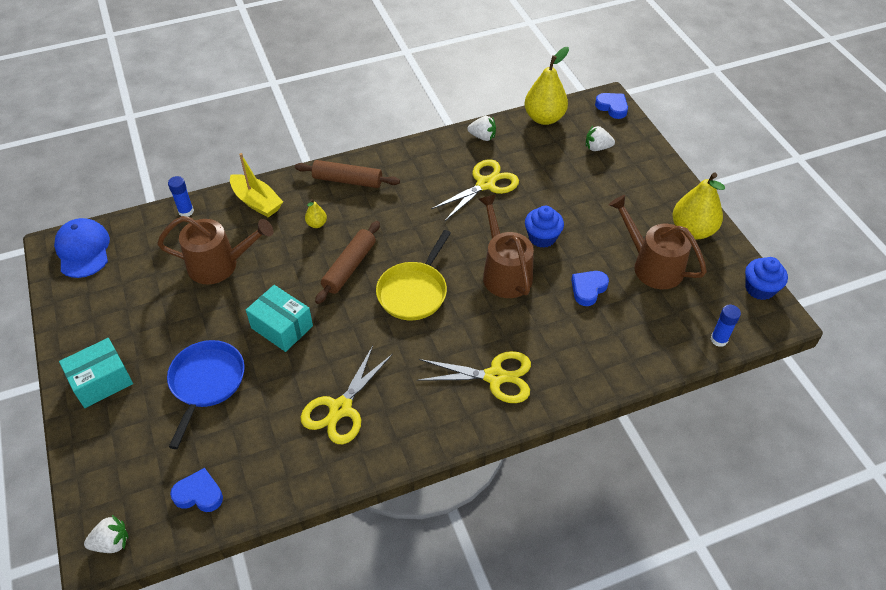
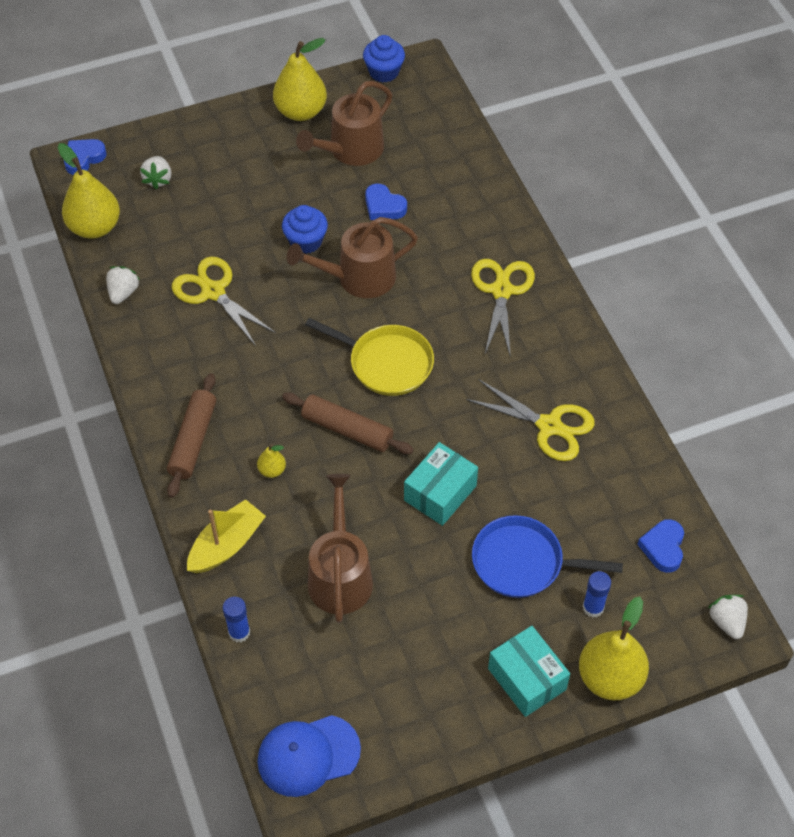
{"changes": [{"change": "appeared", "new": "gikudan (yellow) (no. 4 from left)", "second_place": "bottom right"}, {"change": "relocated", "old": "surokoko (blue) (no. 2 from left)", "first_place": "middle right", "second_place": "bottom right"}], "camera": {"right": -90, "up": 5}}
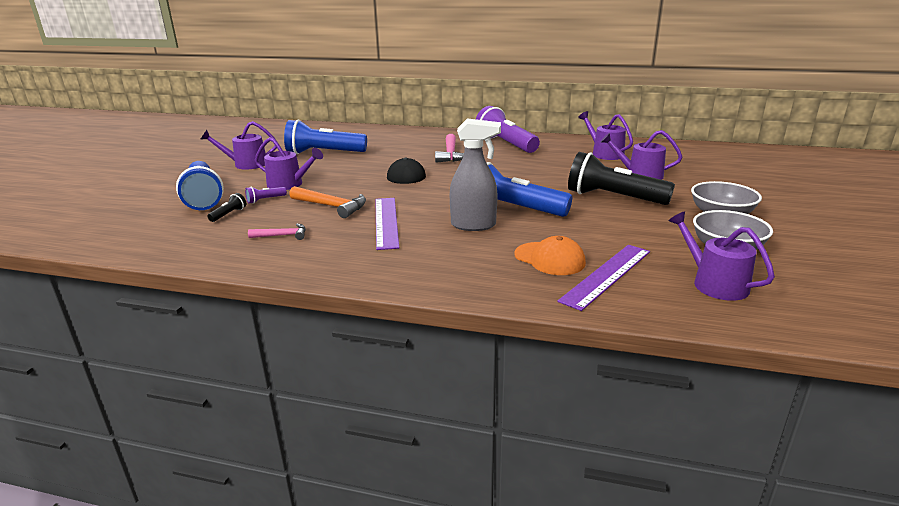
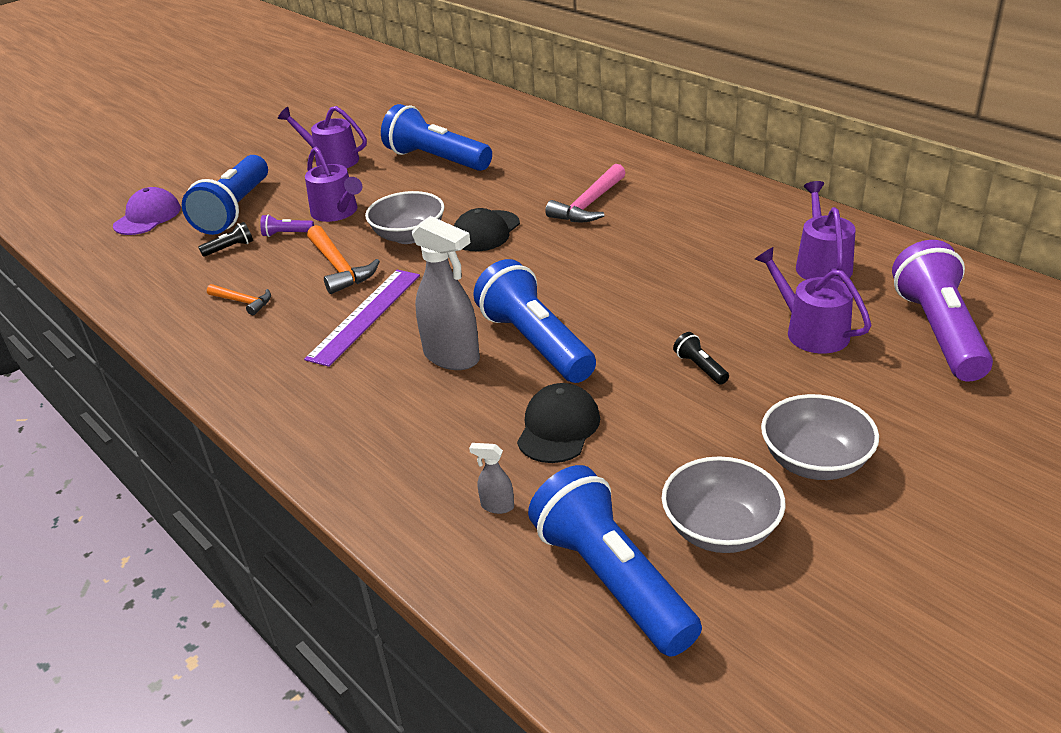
{"changes": [{"change": "missing", "old": "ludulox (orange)", "first_place": "centre"}, {"change": "appeared", "new": "ludulox (purple)", "second_place": "top left"}, {"change": "appeared", "new": "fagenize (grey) (no. 1 from left)", "second_place": "top centre"}, {"change": "appeared", "new": "ludulox (black) (no. 2 from left)", "second_place": "centre"}, {"change": "relocated", "old": "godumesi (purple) (no. 2 from left)", "first_place": "top centre", "second_place": "middle right"}, {"change": "exchanged", "old": "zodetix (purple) (no. 2 from left)", "new": "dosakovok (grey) (no. 2 from left)", "first_place": "middle right", "second_place": "centre"}, {"change": "exchanged", "old": "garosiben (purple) (no. 5 from left)", "new": "godumesi (blue) (no. 4 from left)", "first_place": "middle right", "second_place": "bottom centre"}, {"change": "colour", "old": "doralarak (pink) (no. 1 from left)", "new": "doralarak (orange) (no. 1 from left)", "first_place": "middle left", "second_place": "middle left"}, {"change": "size", "old": "godumesi (black) (no. 2 from left)", "first_place": "middle right", "second_place": "centre", "factor": 0.4}], "camera": {"right": 35, "up": 10}}
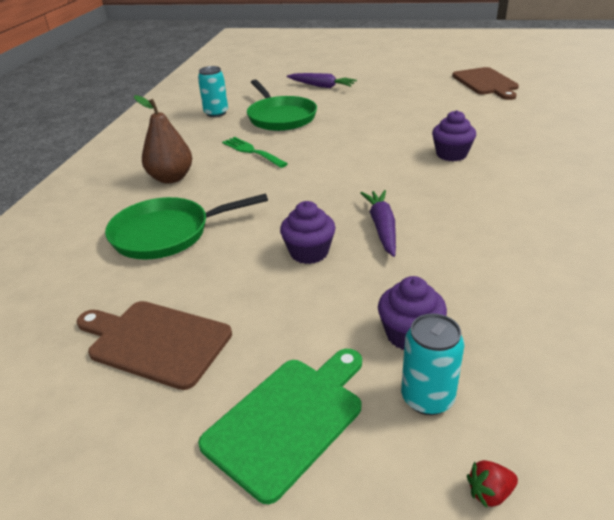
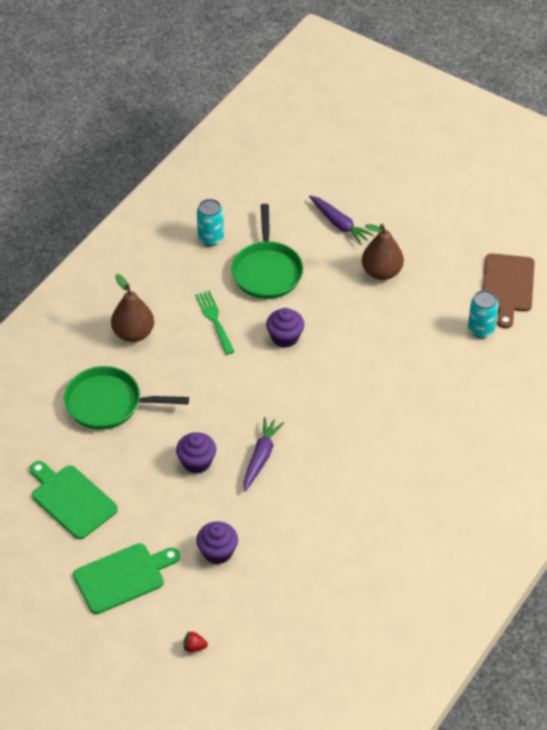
{"changes": [{"change": "appeared", "new": "gikudan (brown) (no. 2 from left)", "second_place": "middle right"}, {"change": "relocated", "old": "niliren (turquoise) (no. 2 from left)", "first_place": "bottom right", "second_place": "middle right"}, {"change": "relocated", "old": "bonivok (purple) (no. 3 from left)", "first_place": "top right", "second_place": "centre"}, {"change": "colour", "old": "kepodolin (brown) (no. 1 from left)", "new": "kepodolin (green) (no. 1 from left)", "first_place": "middle left", "second_place": "bottom left"}], "camera": {"right": 20, "up": 15}}
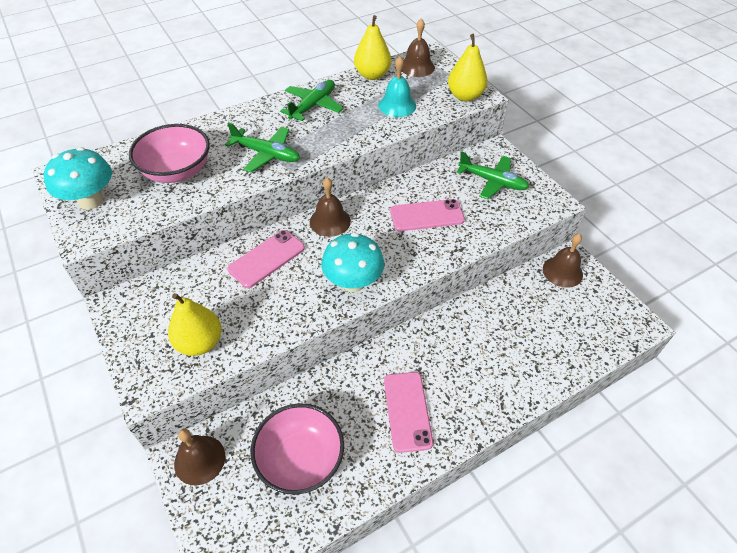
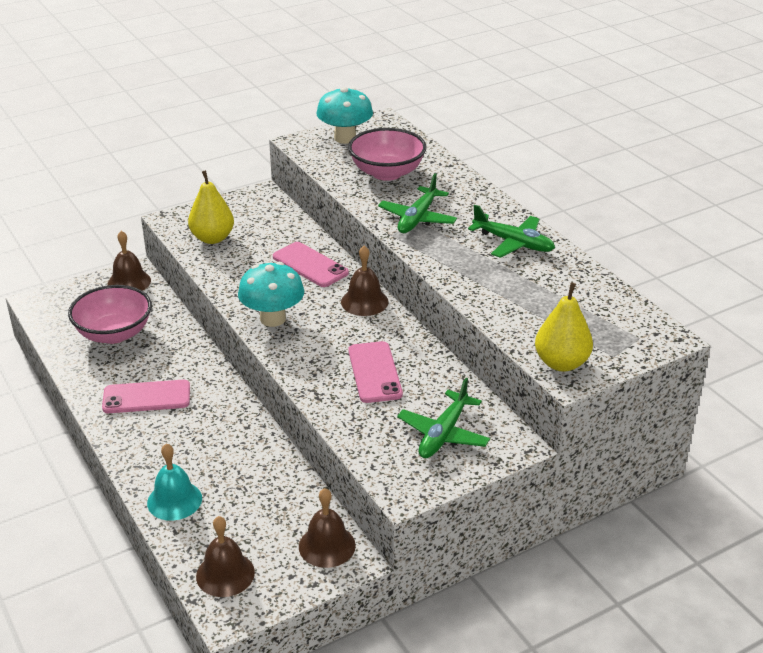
{"changes": [{"change": "missing", "old": "gikudan (yellow) (no. 2 from left)", "first_place": "top centre"}, {"change": "relocated", "old": "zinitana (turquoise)", "first_place": "top centre", "second_place": "bottom left"}, {"change": "relocated", "old": "zinitana (brown) (no. 3 from left in the first image)", "new": "zinitana (brown) (no. 2 from left)", "first_place": "top centre", "second_place": "bottom left"}], "camera": {"right": 90, "up": -15}}
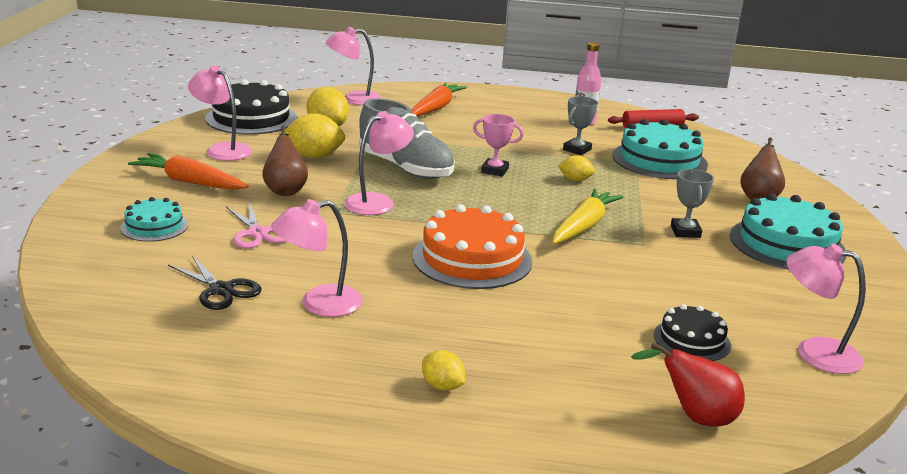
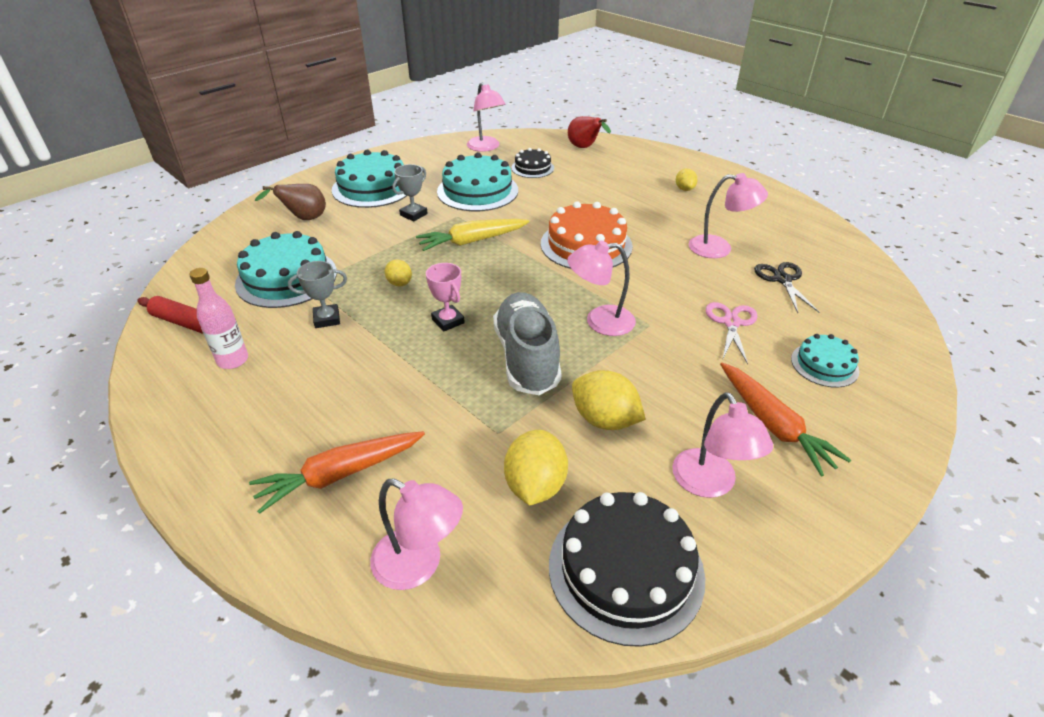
{"changes": [{"change": "missing", "old": "gikudan (brown) (no. 1 from left)", "first_place": "middle left"}, {"change": "appeared", "new": "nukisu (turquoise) (no. 3 from left)", "second_place": "top centre"}], "camera": {"right": -140, "up": 15}}
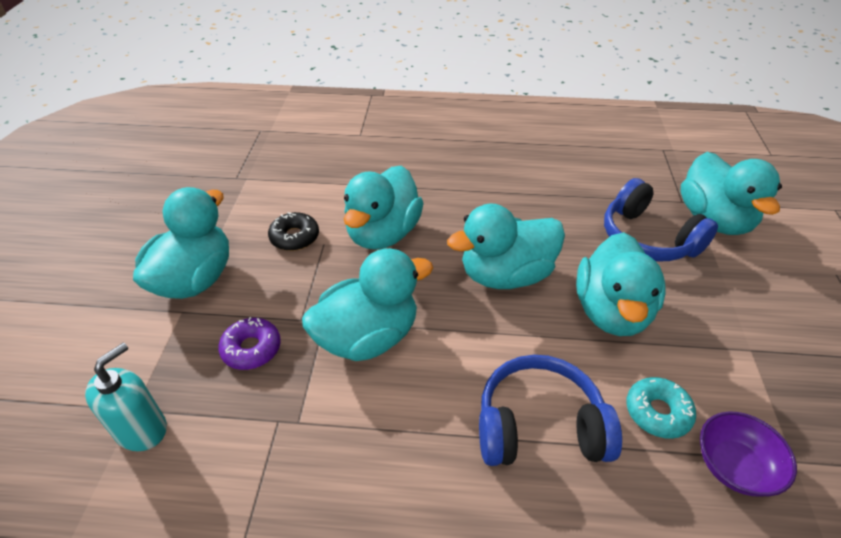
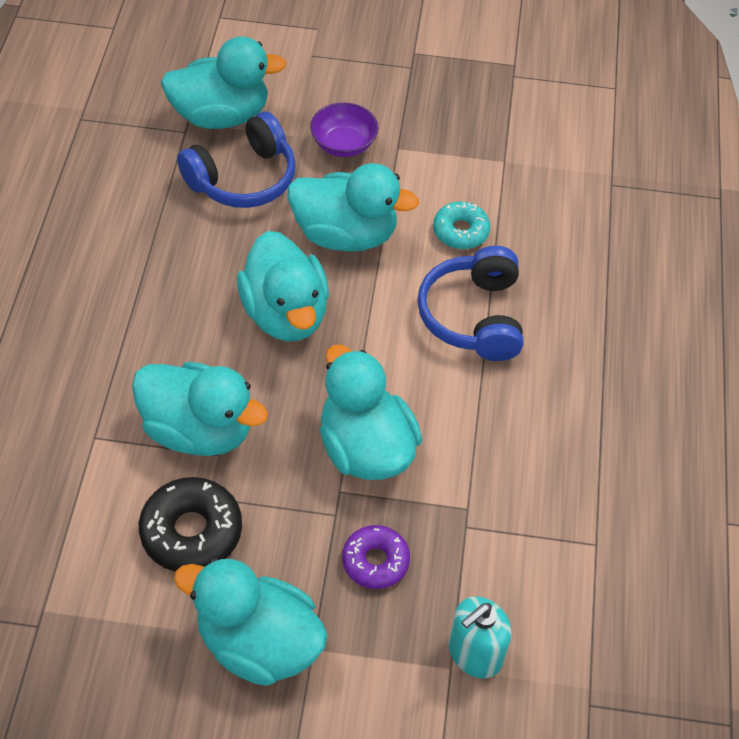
{"changes": [{"change": "relocated", "old": "fagenize (purple)", "first_place": "bottom right", "second_place": "top centre"}, {"change": "spun", "old": "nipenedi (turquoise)", "first_place": "bottom left", "second_place": "bottom centre", "degrees": -75}, {"change": "size", "old": "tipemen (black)", "first_place": "centre", "second_place": "bottom left", "factor": 1.52}], "camera": {"right": -90, "up": 10}}
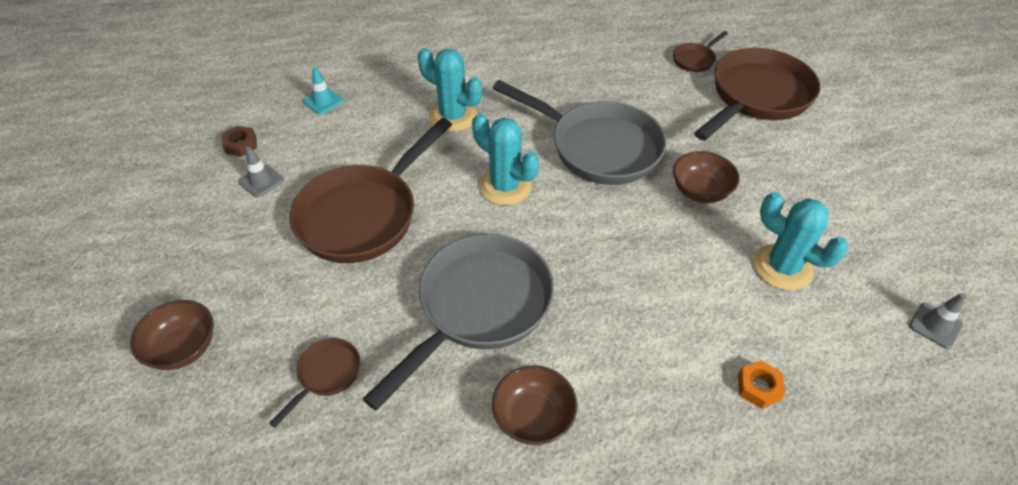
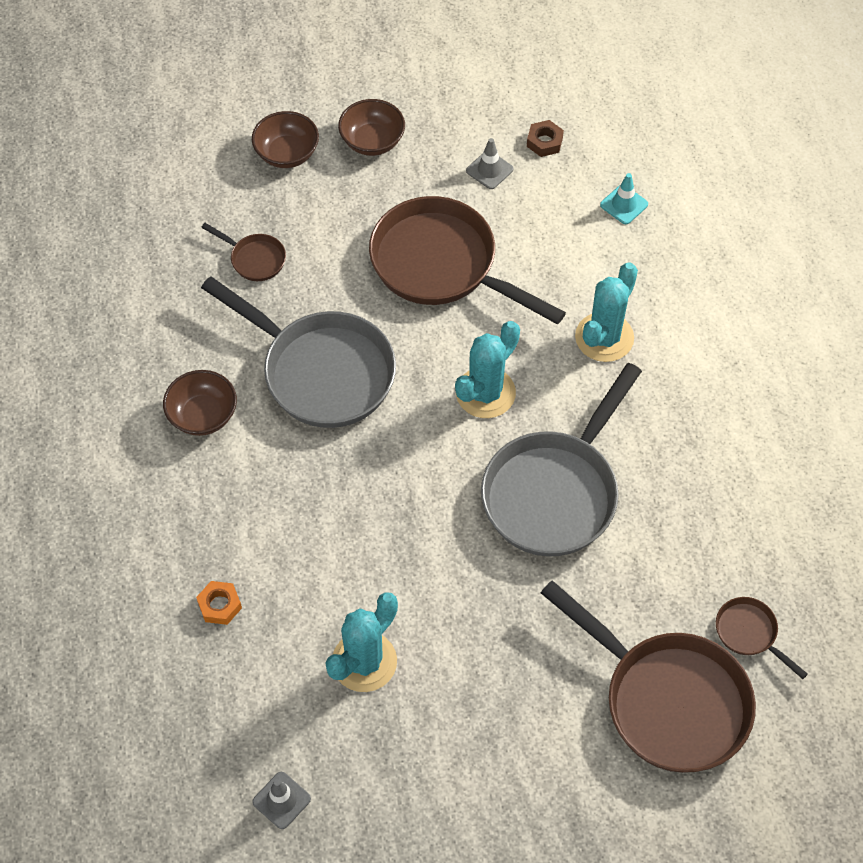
{"changes": [{"change": "relocated", "old": "fagenize (brown) (no. 3 from left)", "first_place": "middle right", "second_place": "top centre"}], "camera": {"right": 90, "up": 10}}
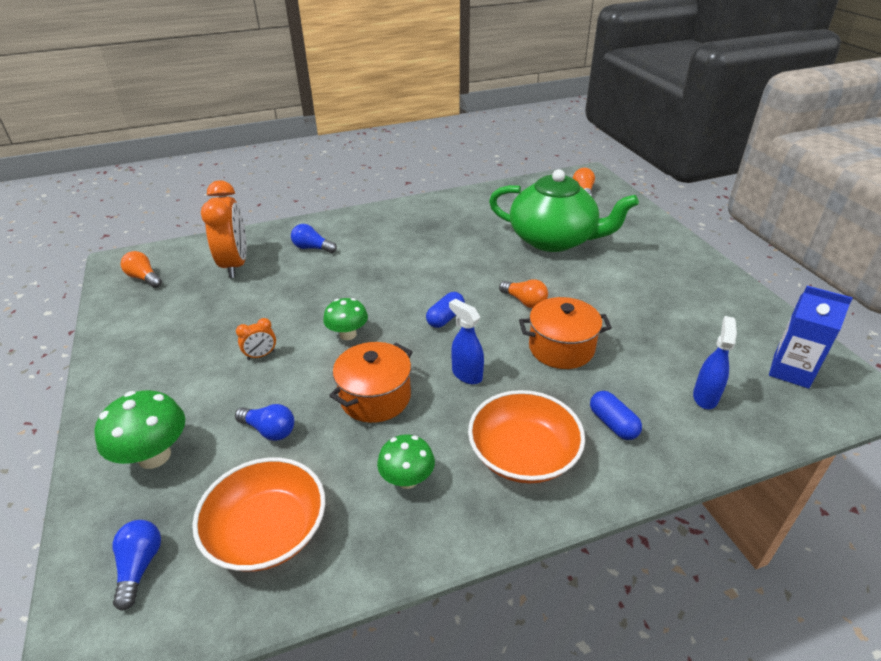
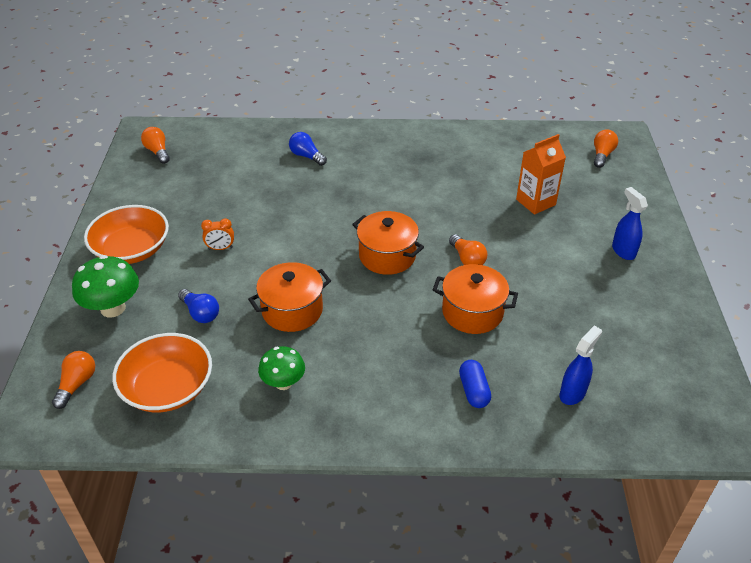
{"changes": [{"change": "missing", "old": "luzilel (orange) (no. 1 from left)", "first_place": "middle left"}, {"change": "missing", "old": "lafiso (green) (no. 2 from left)", "first_place": "centre"}, {"change": "missing", "old": "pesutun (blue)", "first_place": "middle right"}, {"change": "relocated", "old": "dosakovok (blue) (no. 1 from left in the first image)", "new": "dosakovok (blue) (no. 2 from left)", "first_place": "centre", "second_place": "middle right"}, {"change": "relocated", "old": "fagenize (orange) (no. 2 from left in the first image)", "new": "fagenize (orange) (no. 1 from left)", "first_place": "centre", "second_place": "middle left"}, {"change": "exchanged", "old": "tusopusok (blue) (no. 1 from left)", "new": "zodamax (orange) (no. 2 from left)", "first_place": "centre", "second_place": "centre"}, {"change": "exchanged", "old": "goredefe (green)", "new": "pesutun (orange)", "first_place": "top centre", "second_place": "top right"}, {"change": "colour", "old": "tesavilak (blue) (no. 1 from left)", "new": "tesavilak (orange) (no. 1 from left)", "first_place": "bottom left", "second_place": "bottom left"}], "camera": {"right": 20, "up": 5}}
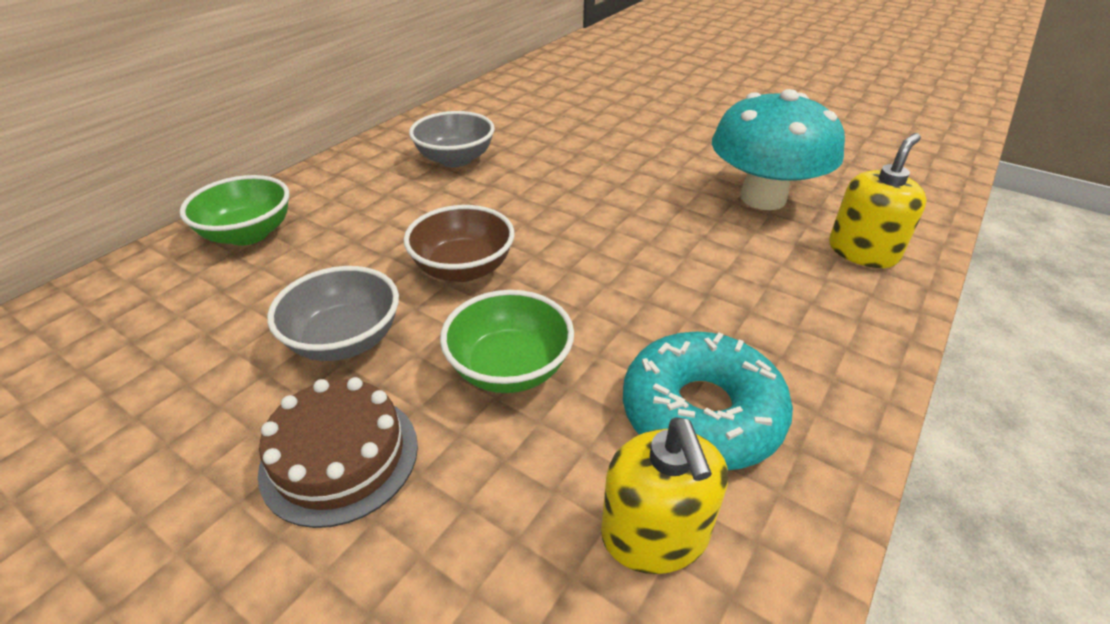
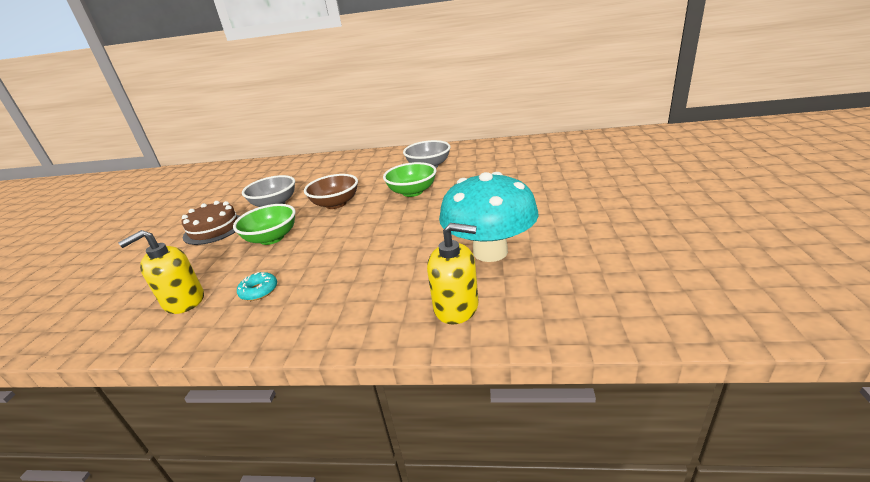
{"changes": [{"change": "relocated", "old": "fagenize (green) (no. 1 from left in the first image)", "new": "fagenize (green) (no. 2 from left)", "first_place": "middle left", "second_place": "centre"}, {"change": "size", "old": "tipemen (turquoise)", "first_place": "centre", "second_place": "middle left", "factor": 0.45}], "camera": {"right": 65, "up": -10}}
